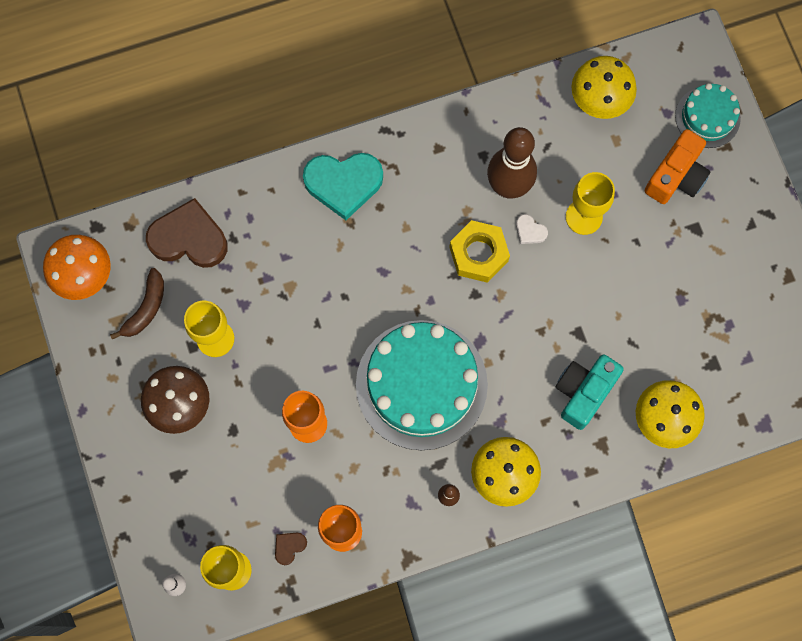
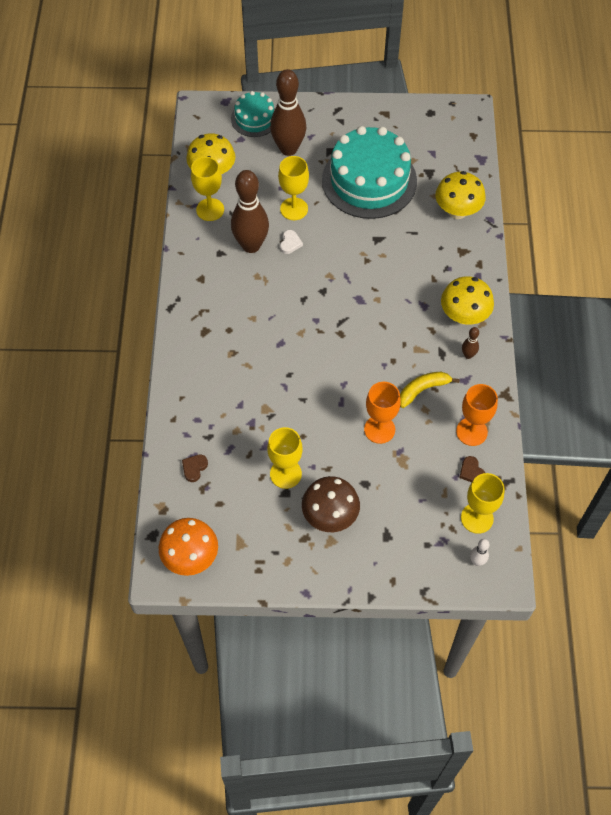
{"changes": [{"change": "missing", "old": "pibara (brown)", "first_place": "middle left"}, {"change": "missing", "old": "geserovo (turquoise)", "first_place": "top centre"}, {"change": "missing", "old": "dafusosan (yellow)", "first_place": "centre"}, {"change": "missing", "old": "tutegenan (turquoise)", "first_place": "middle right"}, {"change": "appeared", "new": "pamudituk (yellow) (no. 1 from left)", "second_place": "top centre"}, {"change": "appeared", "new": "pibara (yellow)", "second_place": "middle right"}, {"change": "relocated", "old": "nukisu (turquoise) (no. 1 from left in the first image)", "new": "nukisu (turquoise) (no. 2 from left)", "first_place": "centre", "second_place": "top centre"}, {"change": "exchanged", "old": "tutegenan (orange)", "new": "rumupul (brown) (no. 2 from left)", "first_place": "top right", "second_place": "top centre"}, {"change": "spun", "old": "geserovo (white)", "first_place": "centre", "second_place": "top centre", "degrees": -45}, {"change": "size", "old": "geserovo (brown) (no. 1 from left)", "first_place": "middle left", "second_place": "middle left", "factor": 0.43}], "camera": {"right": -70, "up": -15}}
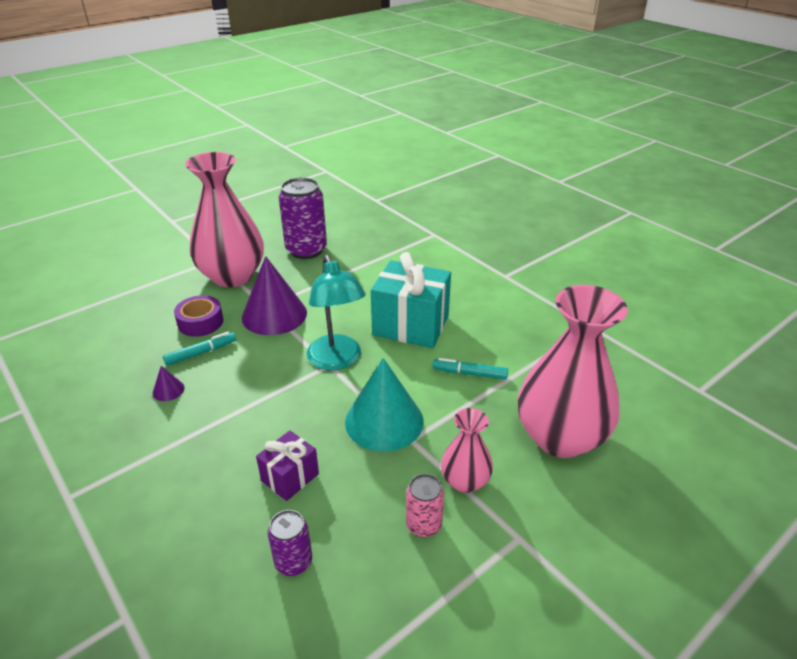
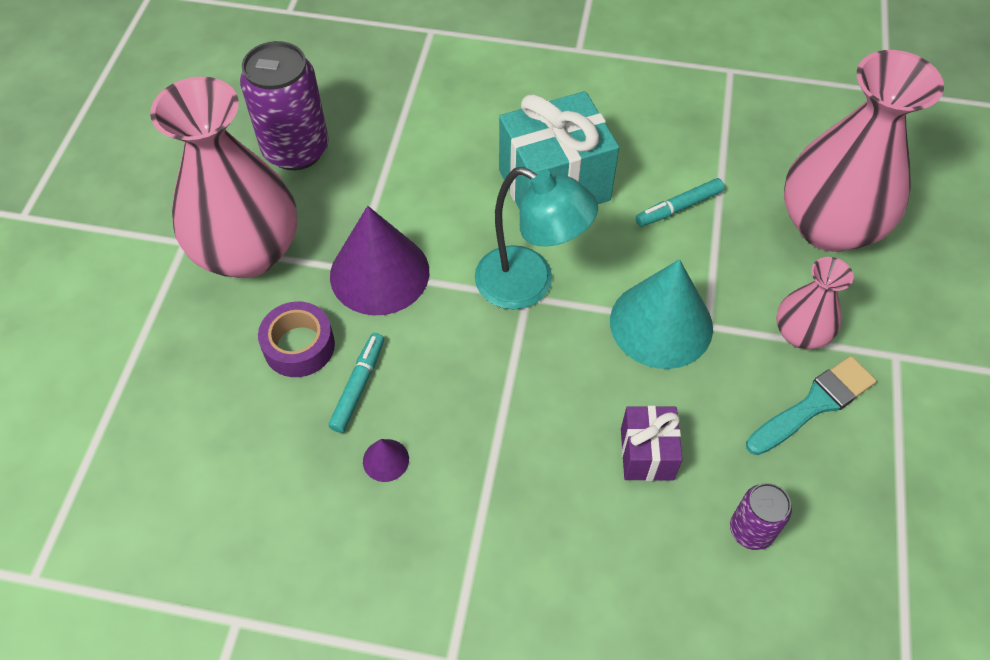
{"changes": [{"change": "exchanged", "old": "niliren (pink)", "new": "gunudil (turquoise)", "first_place": "bottom centre", "second_place": "middle right"}], "camera": {"right": -40, "up": 20}}
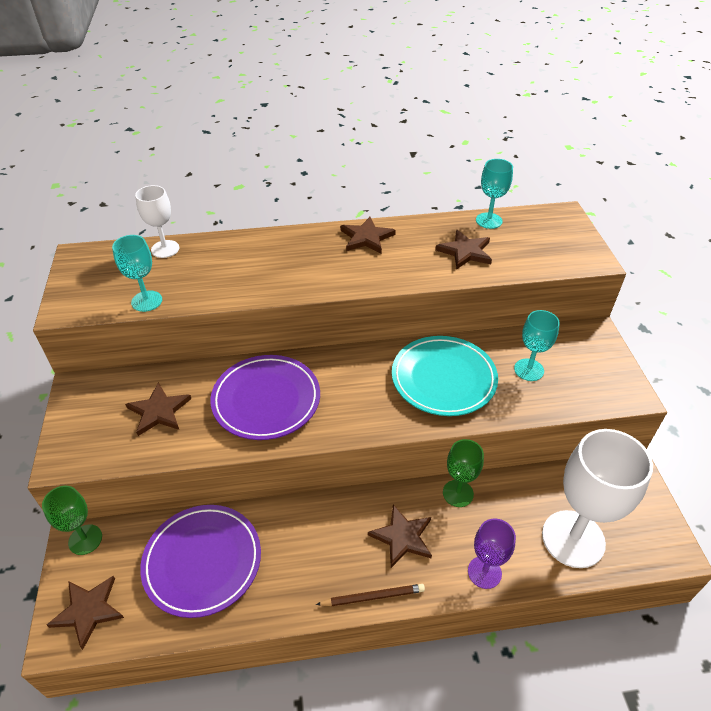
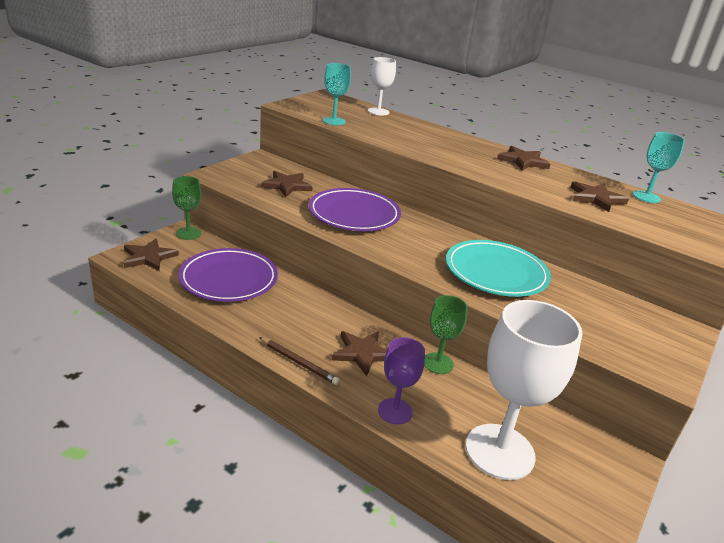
{"changes": [{"change": "missing", "old": "pamudituk (turquoise) (no. 3 from left)", "first_place": "middle right"}], "camera": {"right": 40, "up": -15}}
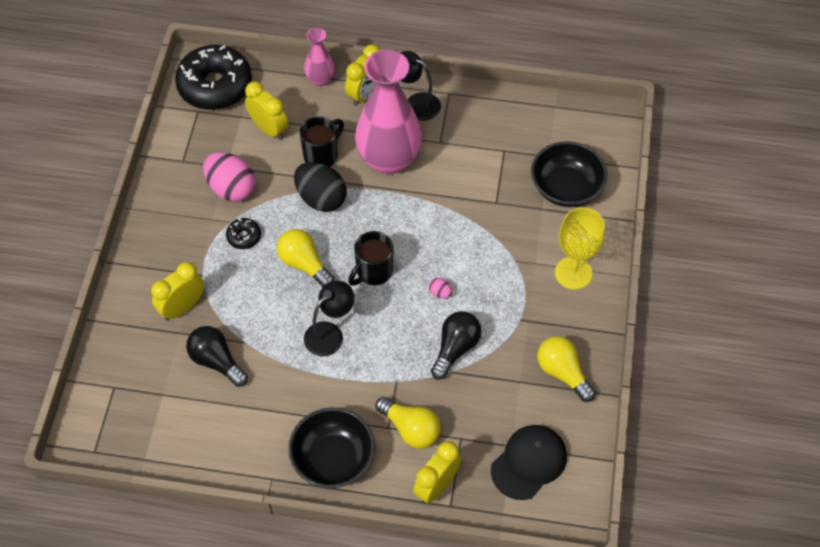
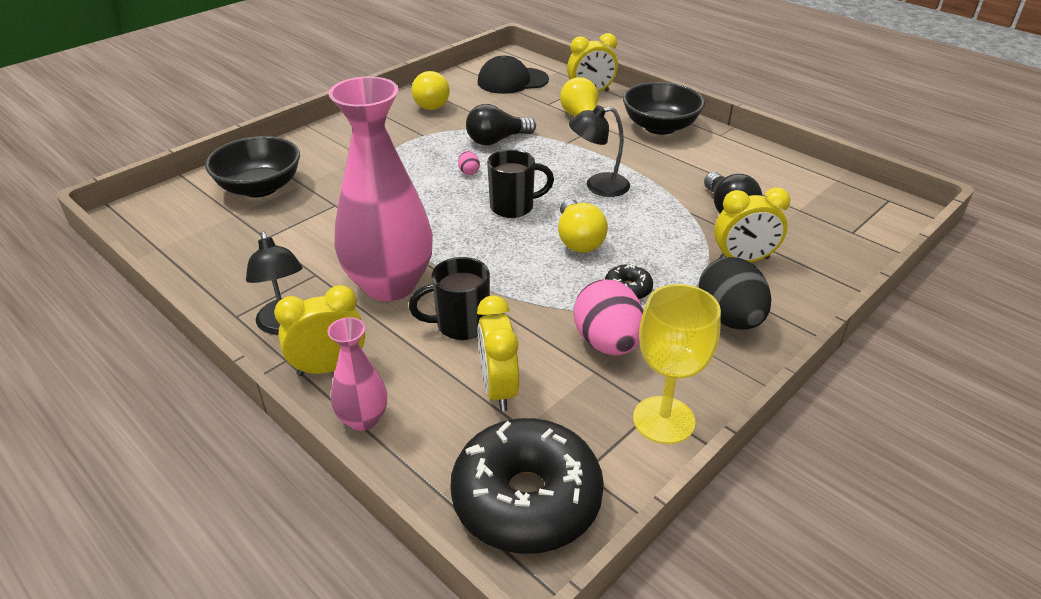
{"changes": [{"change": "relocated", "old": "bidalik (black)", "first_place": "centre", "second_place": "middle right"}, {"change": "relocated", "old": "pamudituk (yellow)", "first_place": "middle right", "second_place": "centre"}], "camera": {"right": -145, "up": -20}}
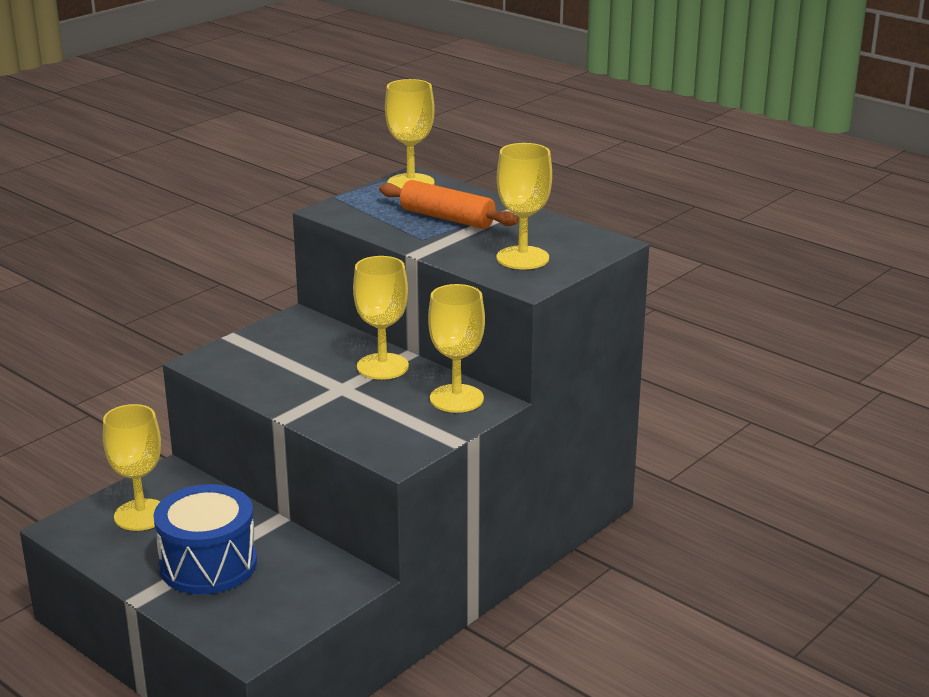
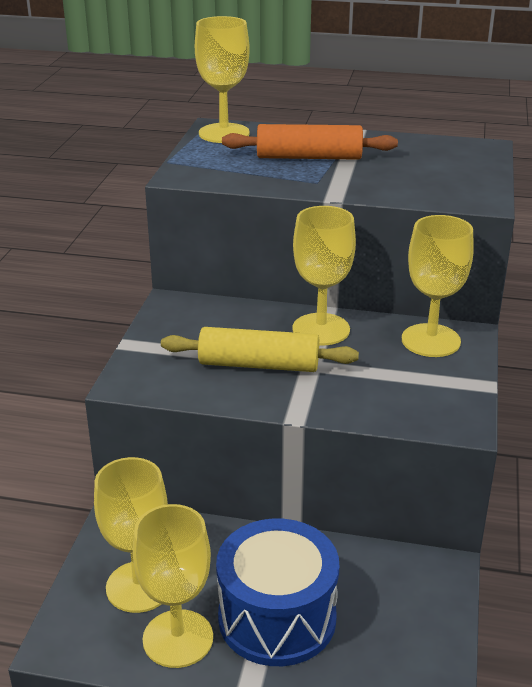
{"changes": [{"change": "appeared", "new": "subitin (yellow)", "second_place": "centre"}, {"change": "relocated", "old": "pamudituk (yellow) (no. 5 from left in the first image)", "new": "pamudituk (yellow) (no. 2 from left)", "first_place": "top centre", "second_place": "bottom left"}], "camera": {"right": -30, "up": 5}}
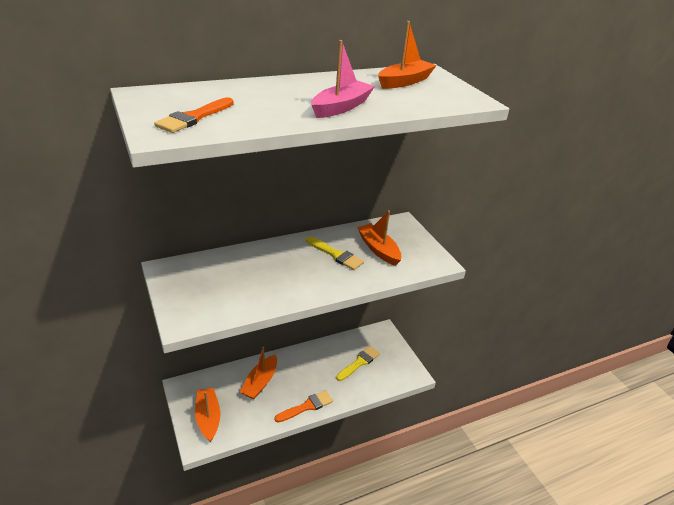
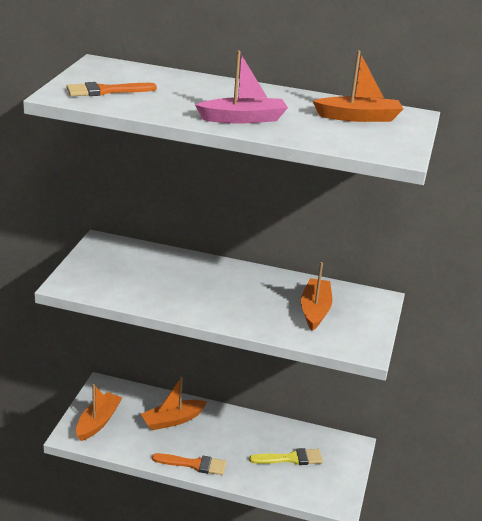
{"changes": [{"change": "missing", "old": "gunudil (yellow) (no. 1 from left)", "first_place": "centre"}], "camera": {"right": 40, "up": -5}}
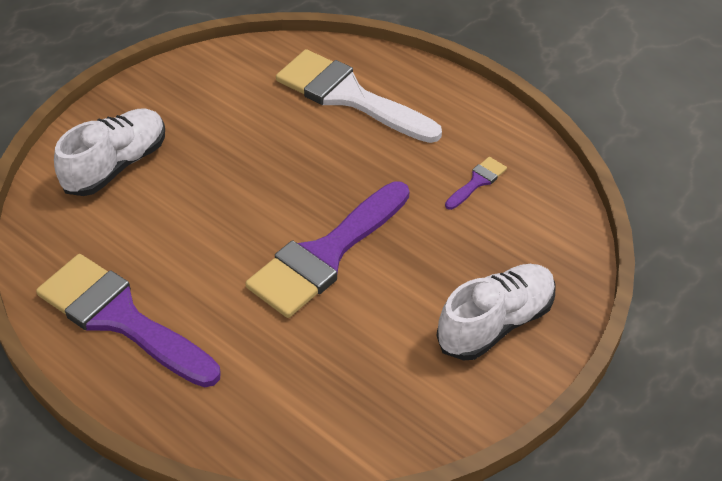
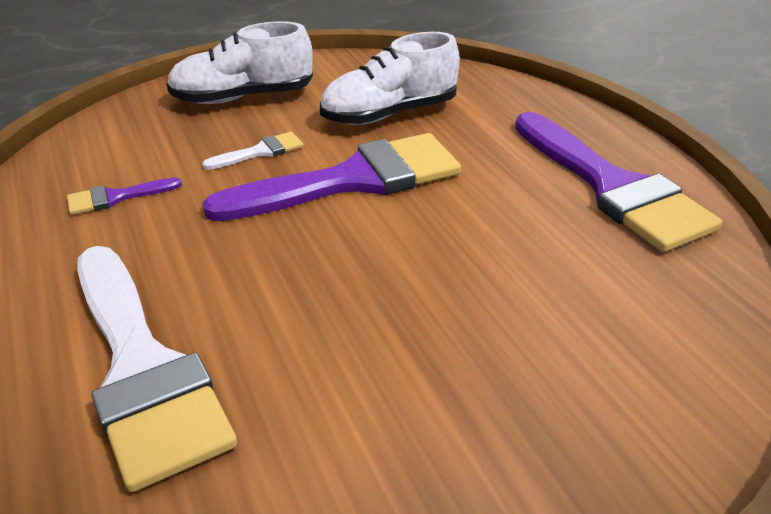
{"changes": [{"change": "appeared", "new": "gunudil (white) (no. 2 from left)", "second_place": "top left"}, {"change": "relocated", "old": "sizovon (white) (no. 1 from left in the first image)", "new": "sizovon (white) (no. 2 from left)", "first_place": "top left", "second_place": "top centre"}], "camera": {"right": -155, "up": -10}}
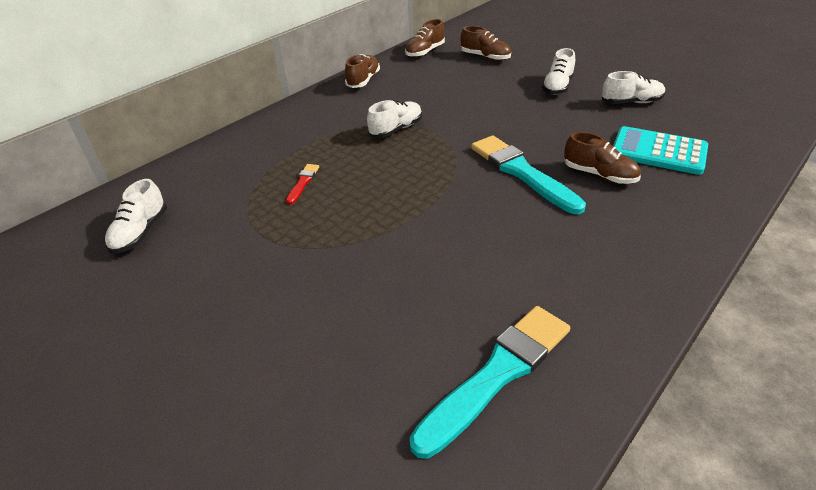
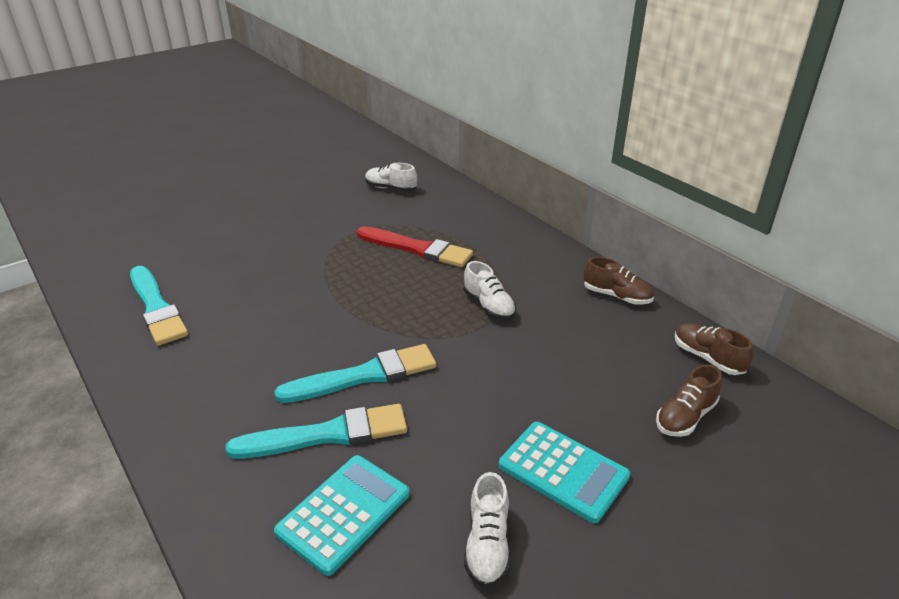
{"changes": [{"change": "exchanged", "old": "sizovon (white) (no. 3 from left)", "new": "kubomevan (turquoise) (no. 2 from left)", "first_place": "top right", "second_place": "bottom centre"}, {"change": "exchanged", "old": "sizovon (brown) (no. 4 from left)", "new": "gunudil (turquoise) (no. 2 from left)", "first_place": "top right", "second_place": "bottom centre"}, {"change": "size", "old": "gunudil (red)", "first_place": "centre", "second_place": "centre", "factor": 2.22}], "camera": {"right": 100, "up": -5}}
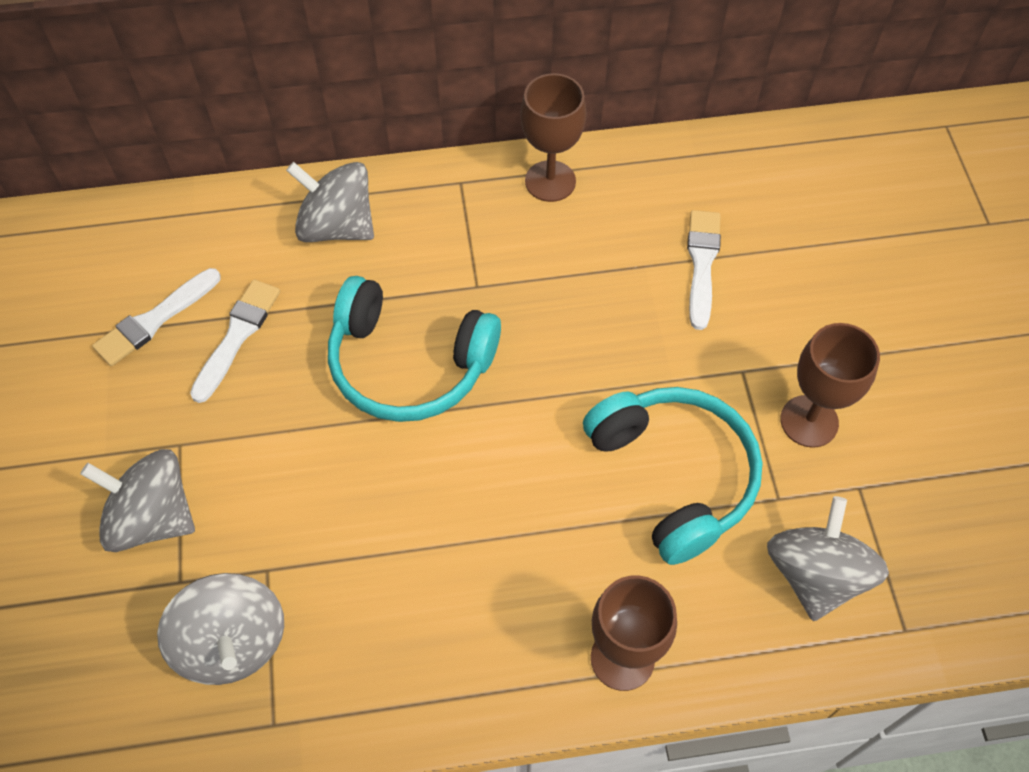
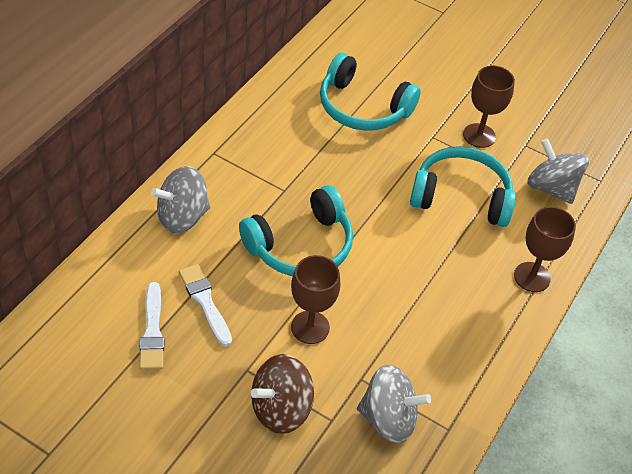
{"changes": [{"change": "relocated", "old": "pamudituk (brown) (no. 1 from left)", "first_place": "top centre", "second_place": "centre"}, {"change": "exchanged", "old": "gunudil (white) (no. 3 from left)", "new": "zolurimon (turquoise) (no. 2 from left)", "first_place": "middle right", "second_place": "top centre"}, {"change": "colour", "old": "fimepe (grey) (no. 1 from left)", "new": "fimepe (brown)", "first_place": "middle left", "second_place": "bottom centre"}], "camera": {"right": -55, "up": -10}}
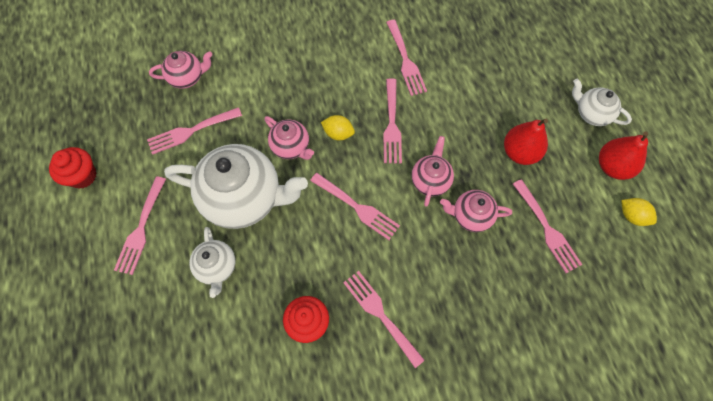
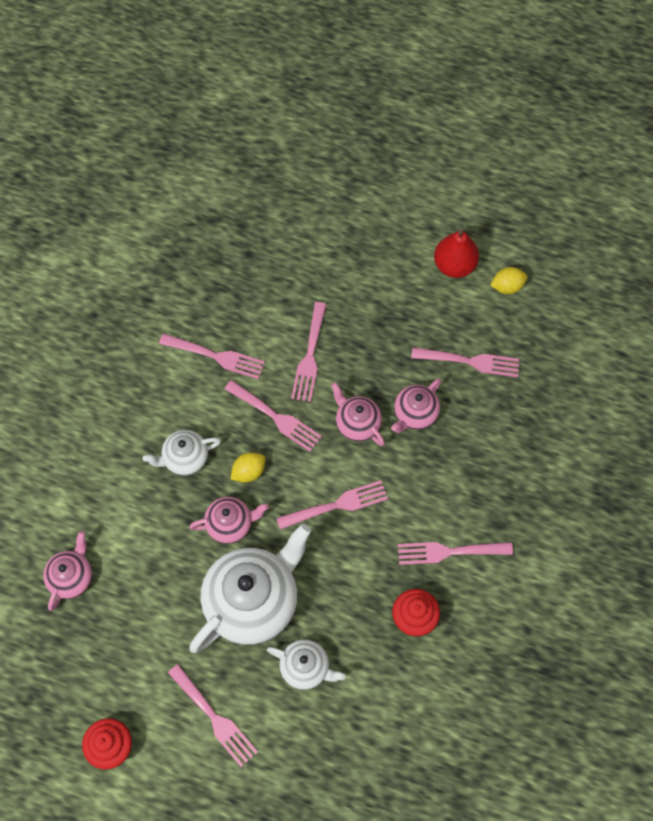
{"changes": [{"change": "missing", "old": "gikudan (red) (no. 1 from left)", "first_place": "middle right"}, {"change": "relocated", "old": "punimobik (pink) (no. 2 from left in the first image)", "new": "punimobik (pink) (no. 4 from left)", "first_place": "top left", "second_place": "centre"}, {"change": "relocated", "old": "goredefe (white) (no. 3 from left in the first image)", "new": "goredefe (white) (no. 1 from left)", "first_place": "top right", "second_place": "middle left"}], "camera": {"right": -55, "up": 0}}
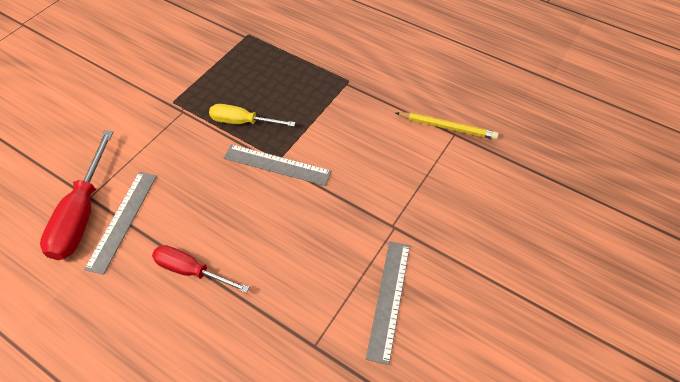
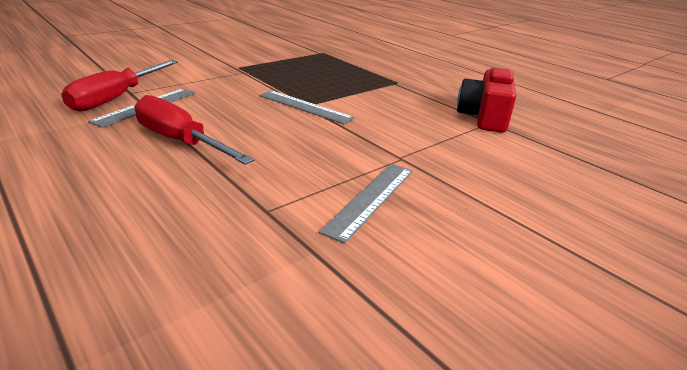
{"changes": [{"change": "missing", "old": "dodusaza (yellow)", "first_place": "top centre"}, {"change": "exchanged", "old": "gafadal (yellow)", "new": "tutegenan (red)", "first_place": "top centre", "second_place": "top right"}, {"change": "size", "old": "dodusaza (red) (no. 2 from left)", "first_place": "bottom left", "second_place": "middle left", "factor": 1.55}], "camera": {"right": 15, "up": -25}}
